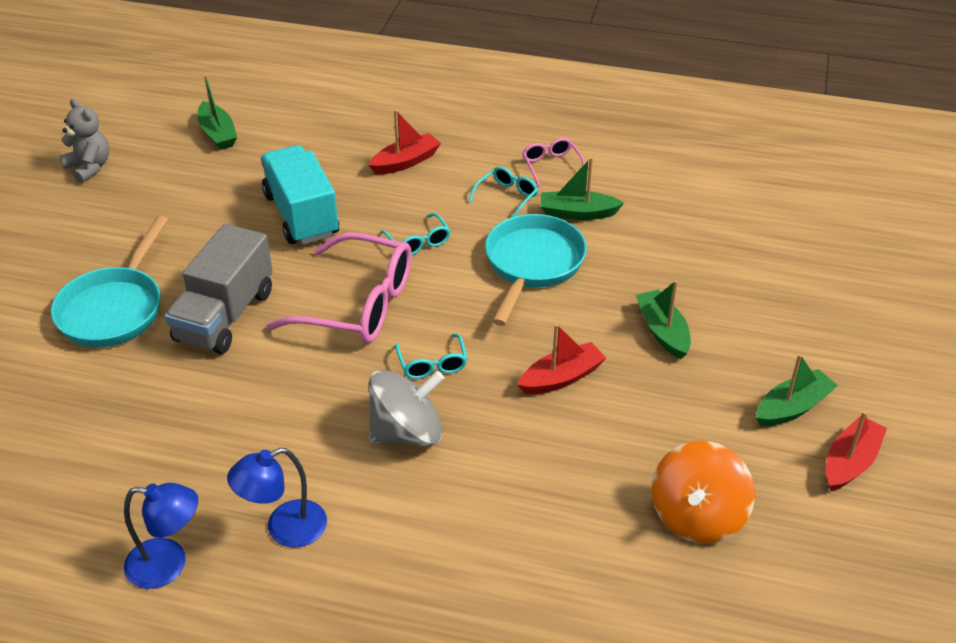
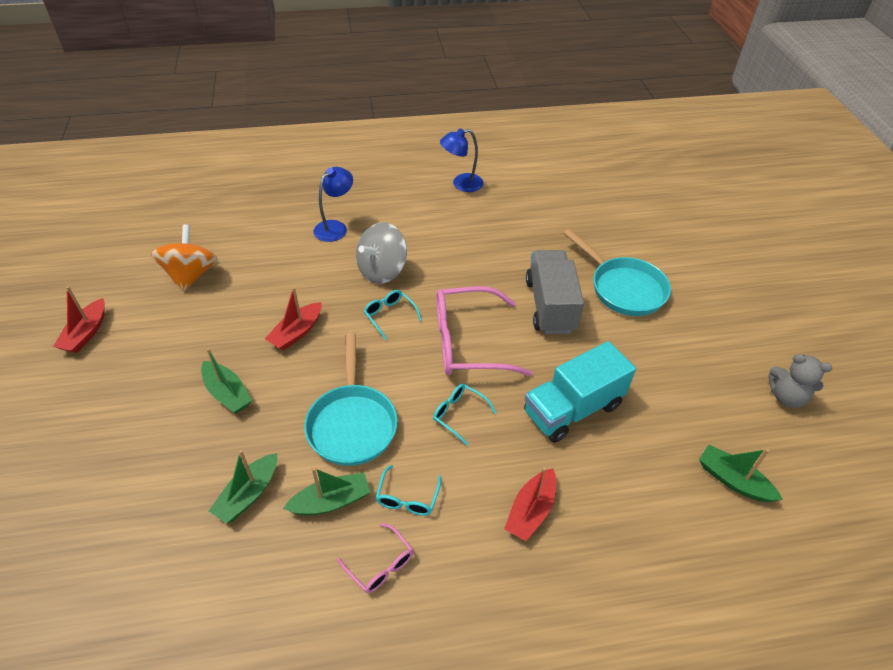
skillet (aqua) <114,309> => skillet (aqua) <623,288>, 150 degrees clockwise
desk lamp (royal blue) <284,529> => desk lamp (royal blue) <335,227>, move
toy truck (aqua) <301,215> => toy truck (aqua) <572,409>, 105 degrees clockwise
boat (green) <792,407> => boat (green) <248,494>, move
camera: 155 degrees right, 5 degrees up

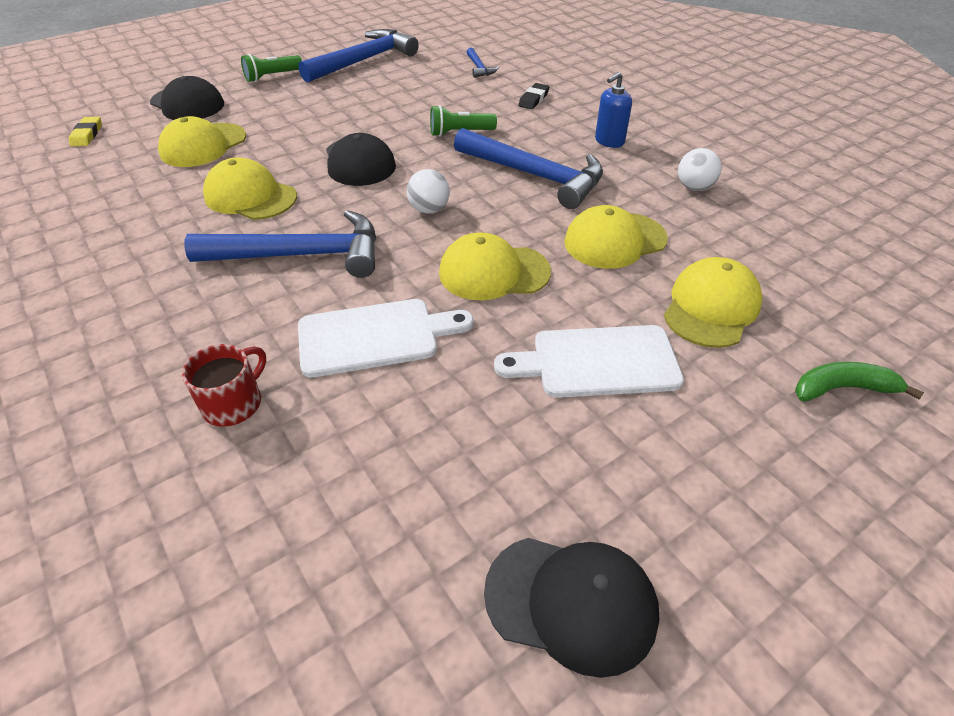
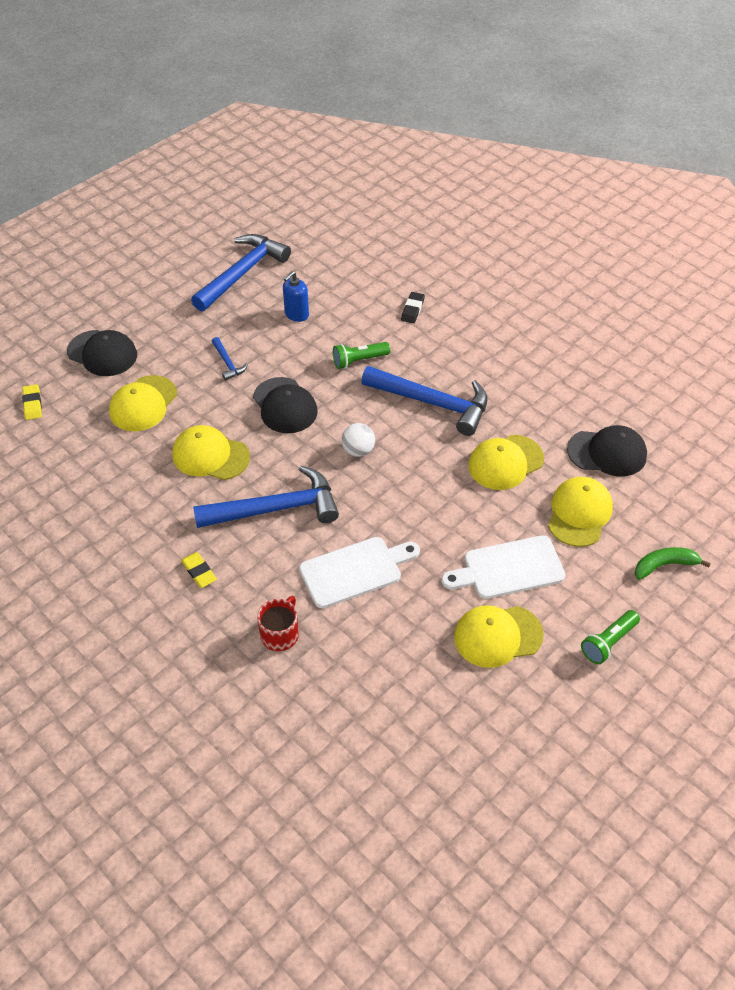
torch (green) <272,76> => torch (green) <608,642>, move
peaked cap (yellow) <493,272> => peaked cap (yellow) <497,636>, move
claw hammer (royal blue) <479,68> => claw hammer (royal blue) <228,363>, move
peaked cap (ebony) <571,602> => peaked cap (ebony) <607,453>, move
soap pump (royal blue) <609,141> => soap pump (royal blue) <296,314>, move
sphere (white) <694,187> => nothing
nothing => pencil eraser (yellow) <199,572>
camera: 10 degrees left, 5 degrees up

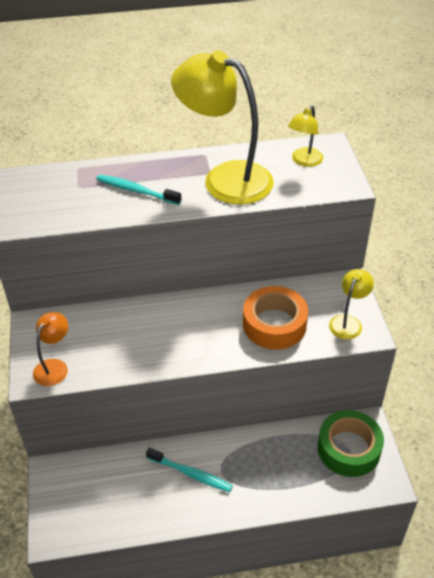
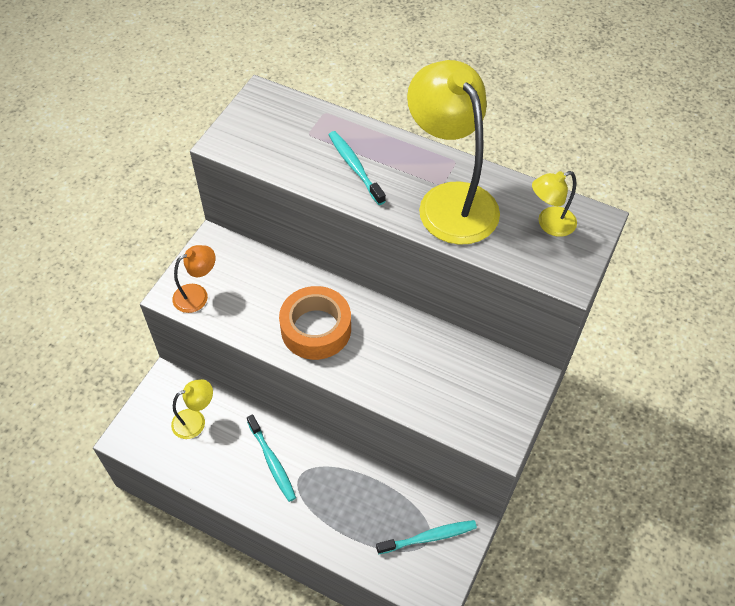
sticky tape (orange) <274,324> => sticky tape (orange) <316,329>, move
sticky tape (green) <348,449> => dental brush (aqua) <429,537>
desk lamp (yellow) <348,322> => desk lamp (yellow) <195,421>, move
camera: 35 degrees right, 10 degrees up

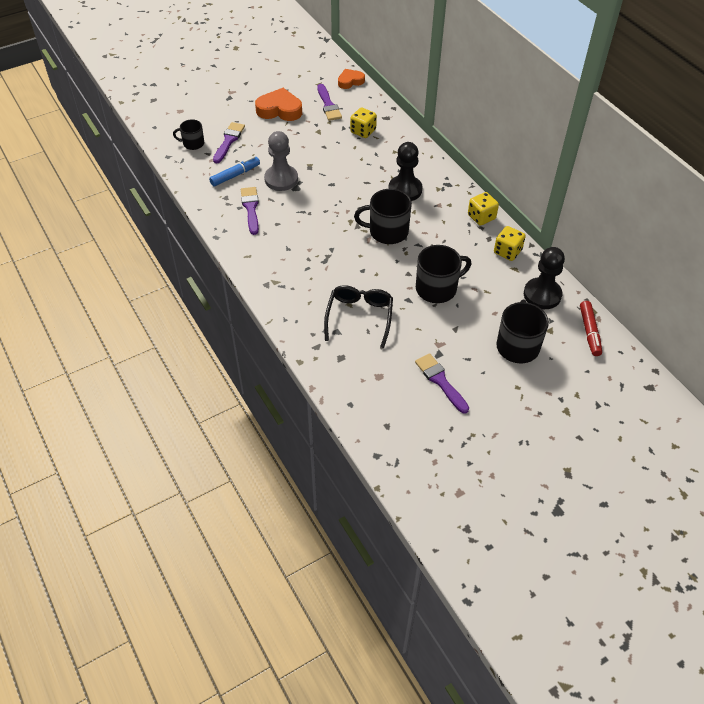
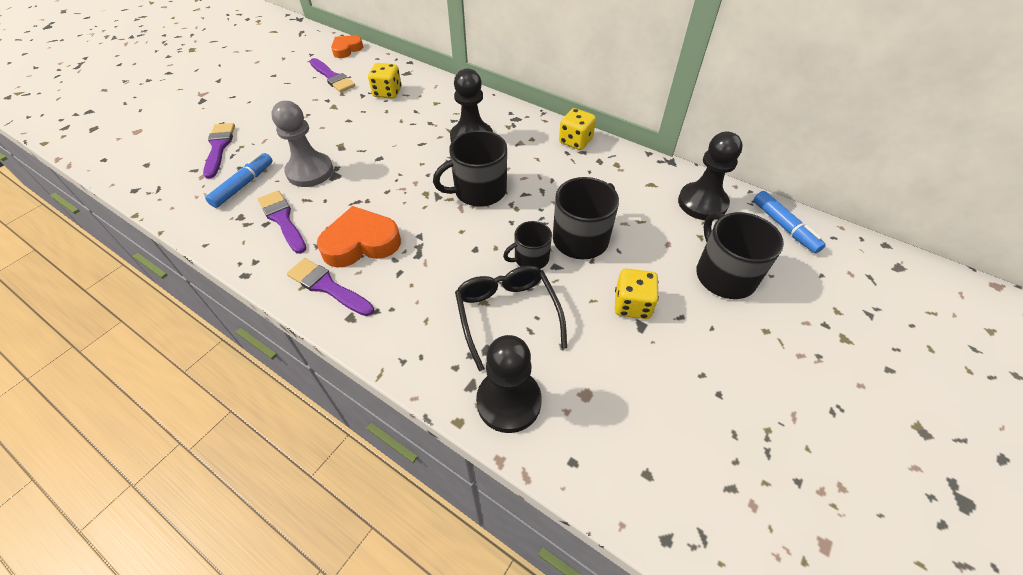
mug (ebony) <193,143> => mug (ebony) <530,258>, move
heart shape (orange) <279,110> => heart shape (orange) <361,243>, move
paint brush (violet) <440,381> => paint brush (violet) <327,286>, move
die (yellow) <507,252> => die (yellow) <632,305>, move
felt pen (red) <589,332> => felt pen (royal blue) <784,227>
nothing => pawn (ebony) <509,401>
camera: 25 degrees left, 0 degrees up

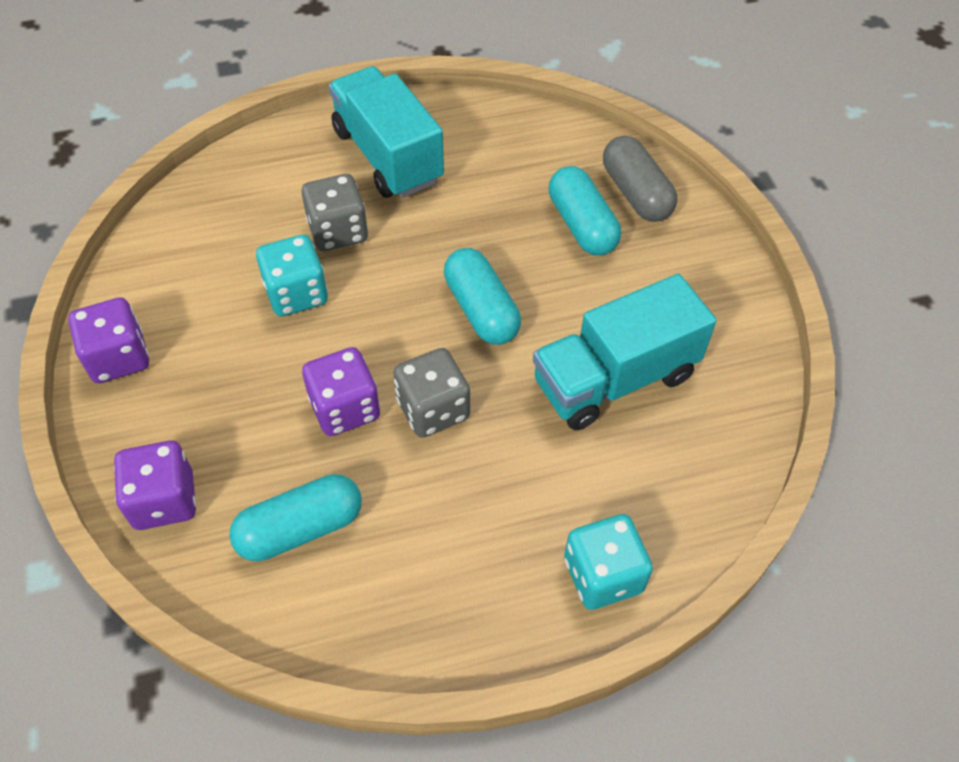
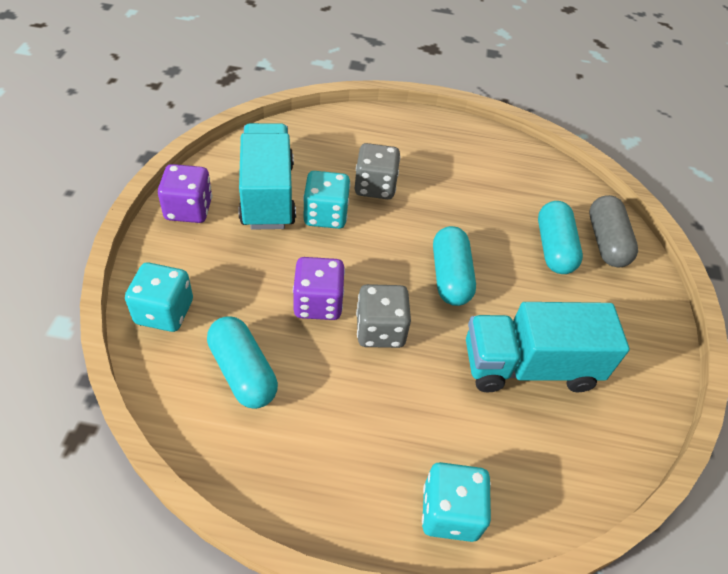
die (violet) <164,500> => die (aqua) <164,312>
capsule (aqua) <300,528> => capsule (aqua) <243,372>, 60 degrees clockwise
toy truck (aqua) <388,156> => toy truck (aqua) <267,195>, move
camera: 20 degrees right, 5 degrees down

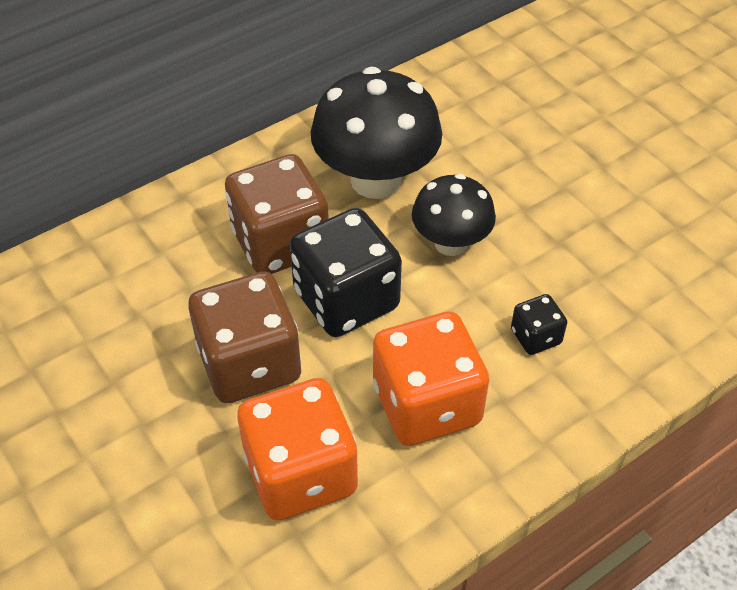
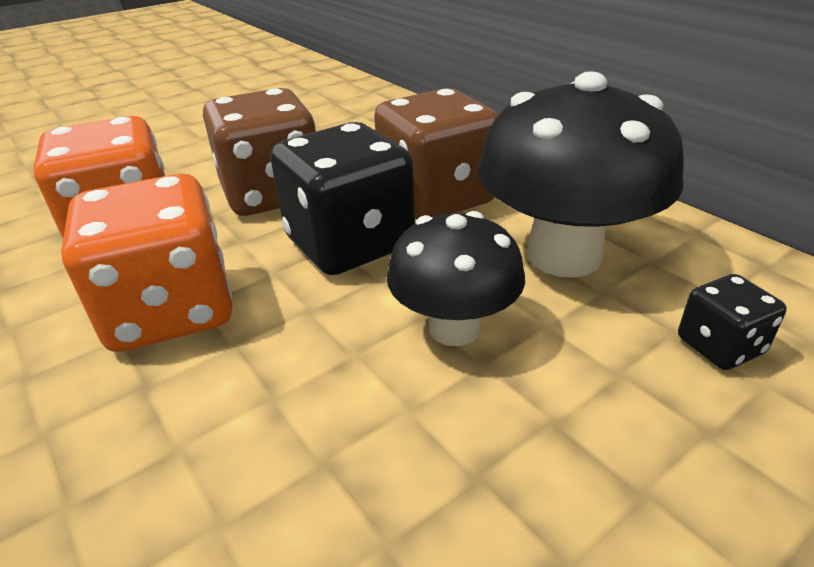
die (ebony) <535,337> => die (ebony) <719,346>, move
camera: 90 degrees right, 15 degrees down

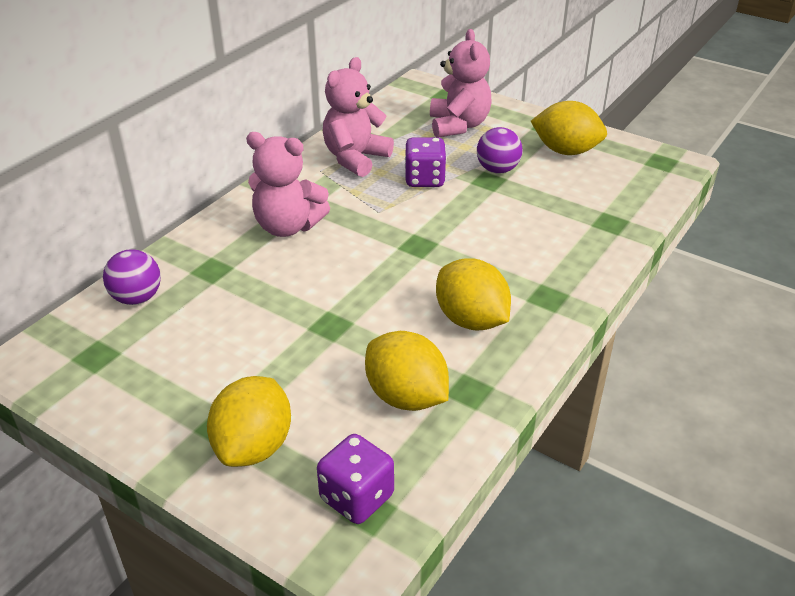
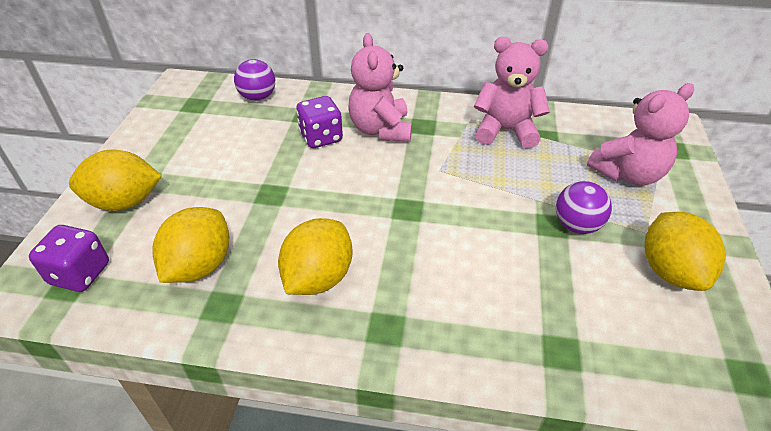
die (violet) <424,179> => die (violet) <321,137>, move
camera: 65 degrees right, 5 degrees up

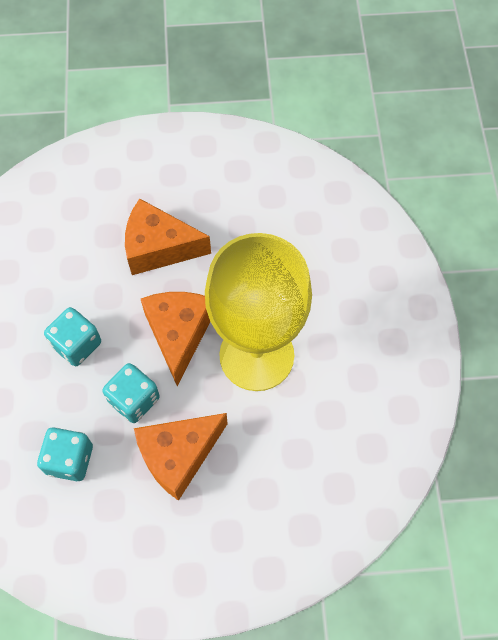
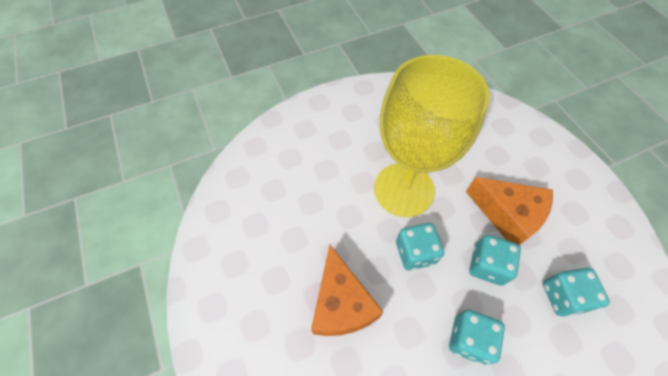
cheese (orange) <178,334> => die (aqua) <415,252>
camera: 110 degrees left, 5 degrees down

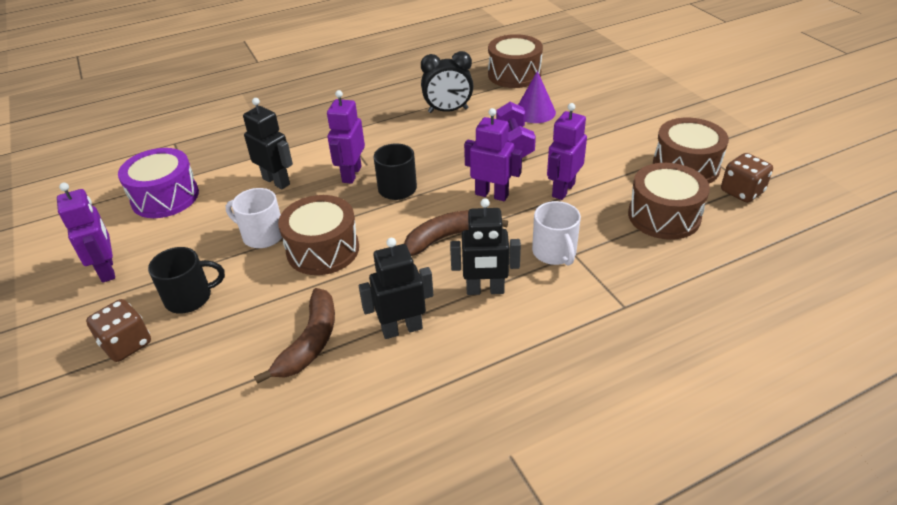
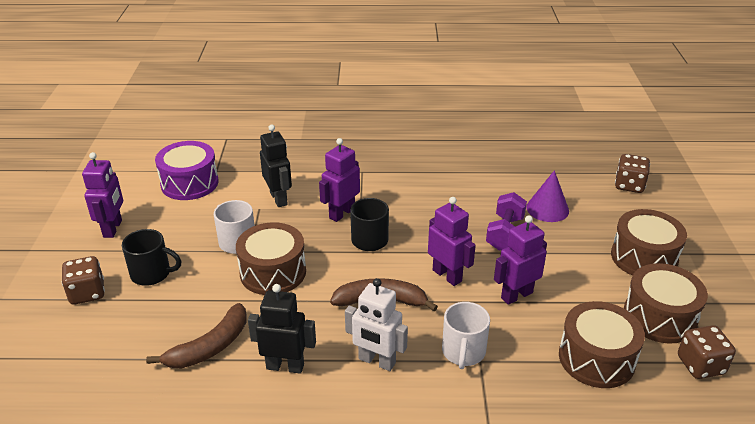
clock (ebony) <448,110> => nothing
robot (ebony) <485,290> => robot (white) <376,361>
snare drum (russet) <514,75> => snare drum (russet) <644,258>, move
nothing => die (russet) <629,185>
camera: 25 degrees right, 5 degrees down

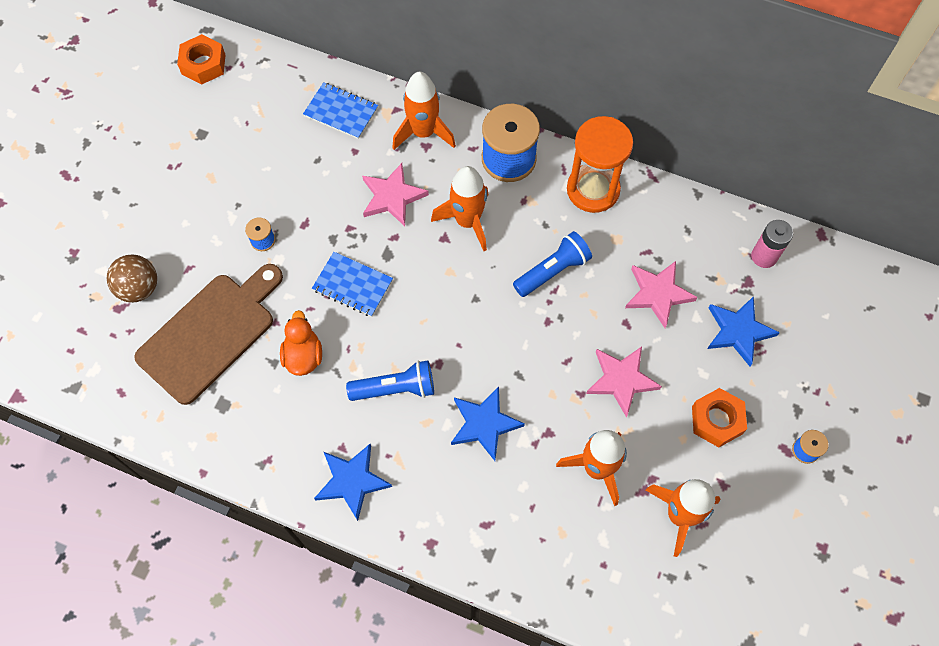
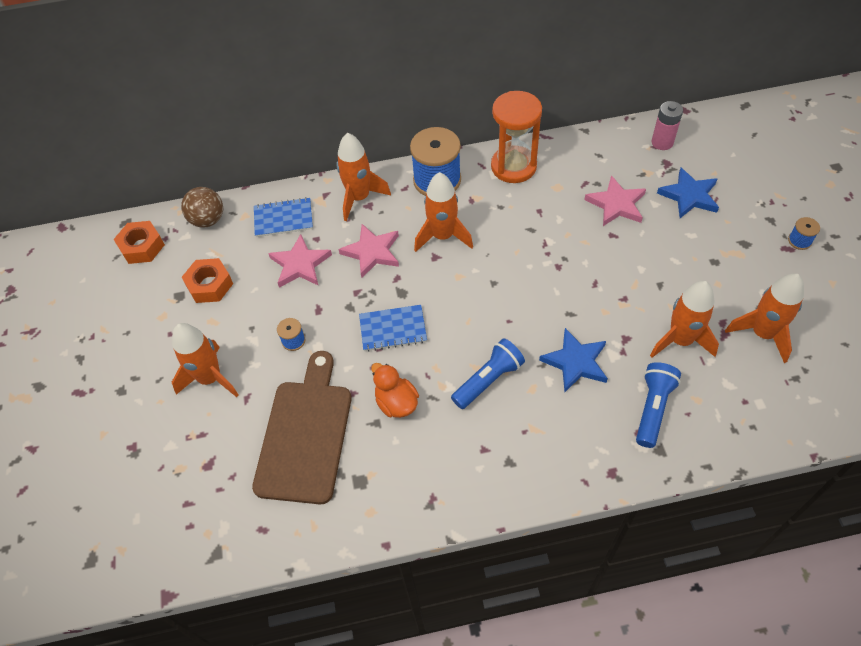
sphere (russet) <139,288> => sphere (russet) <208,220>, move
star (royal blue) <352,481> => nothing
torch (royal blue) <552,271> => torch (royal blue) <652,408>, move
star (rosy) <621,380> => star (rosy) <300,264>, move
nut (orange) <716,420> => nut (orange) <210,285>, move
nothing => toy rocket (orange) <210,378>
camera: 30 degrees left, 10 degrees down

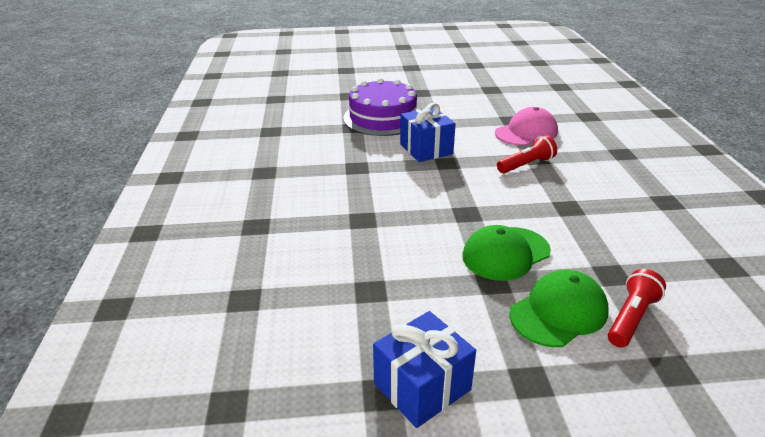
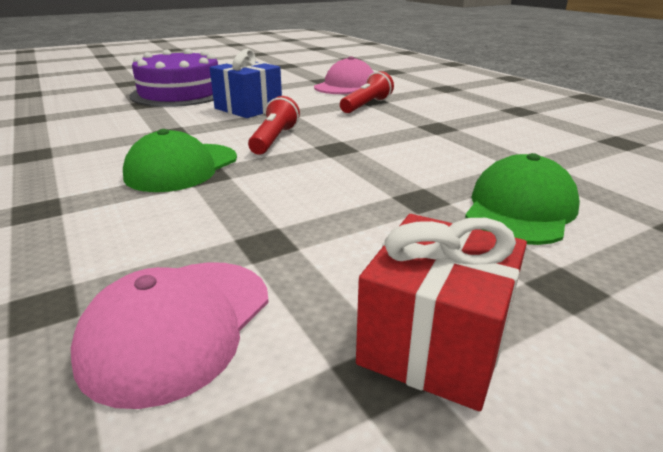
gift (royal blue) <422,386> => gift (red) <435,343>
peaked cap (green) <505,253> => peaked cap (green) <182,167>, move
torch (red) <631,318> => torch (red) <274,140>, move
nothing => peaked cap (rosy) <178,326>
camera: 25 degrees left, 5 degrees down

